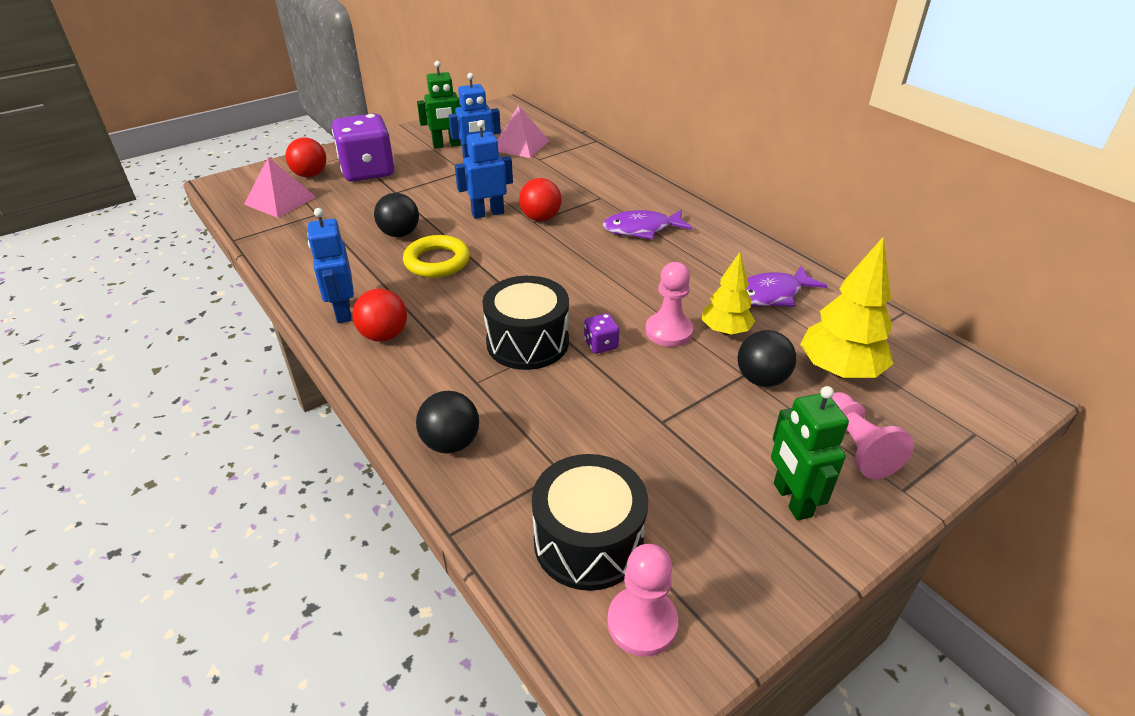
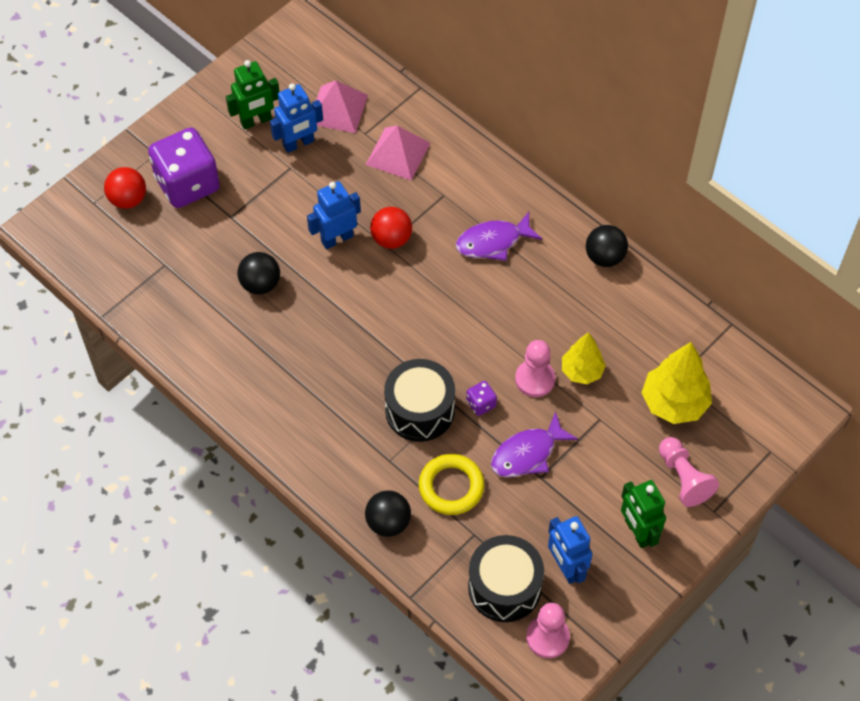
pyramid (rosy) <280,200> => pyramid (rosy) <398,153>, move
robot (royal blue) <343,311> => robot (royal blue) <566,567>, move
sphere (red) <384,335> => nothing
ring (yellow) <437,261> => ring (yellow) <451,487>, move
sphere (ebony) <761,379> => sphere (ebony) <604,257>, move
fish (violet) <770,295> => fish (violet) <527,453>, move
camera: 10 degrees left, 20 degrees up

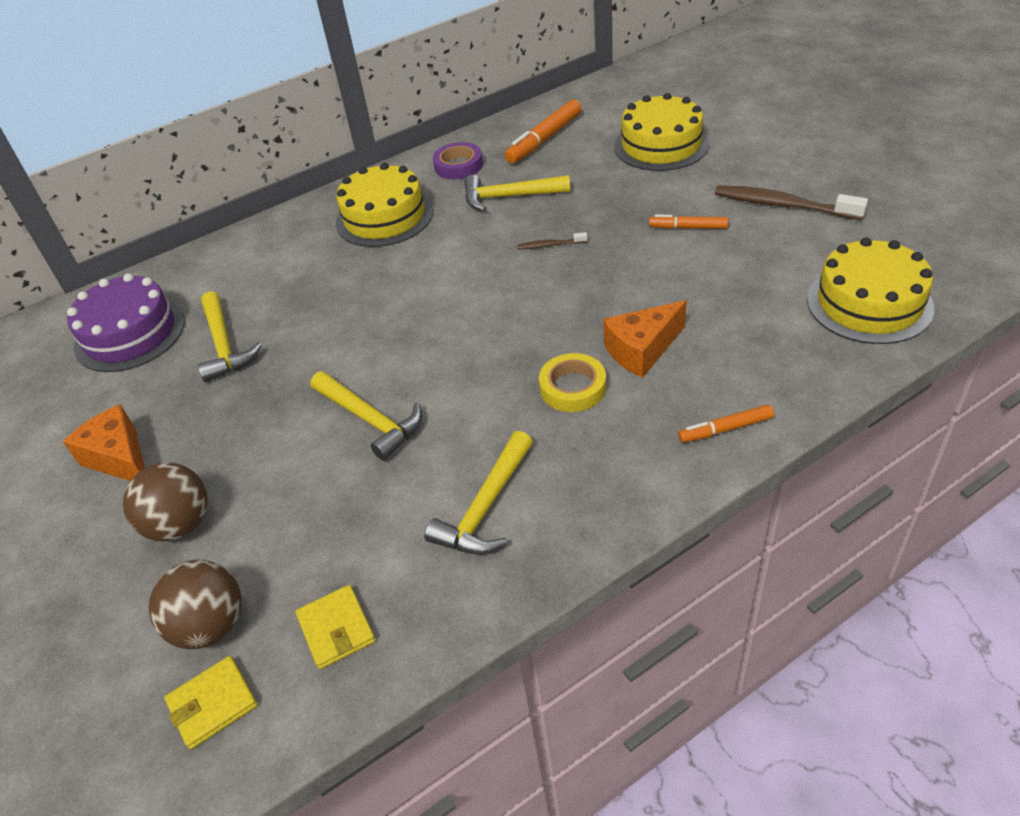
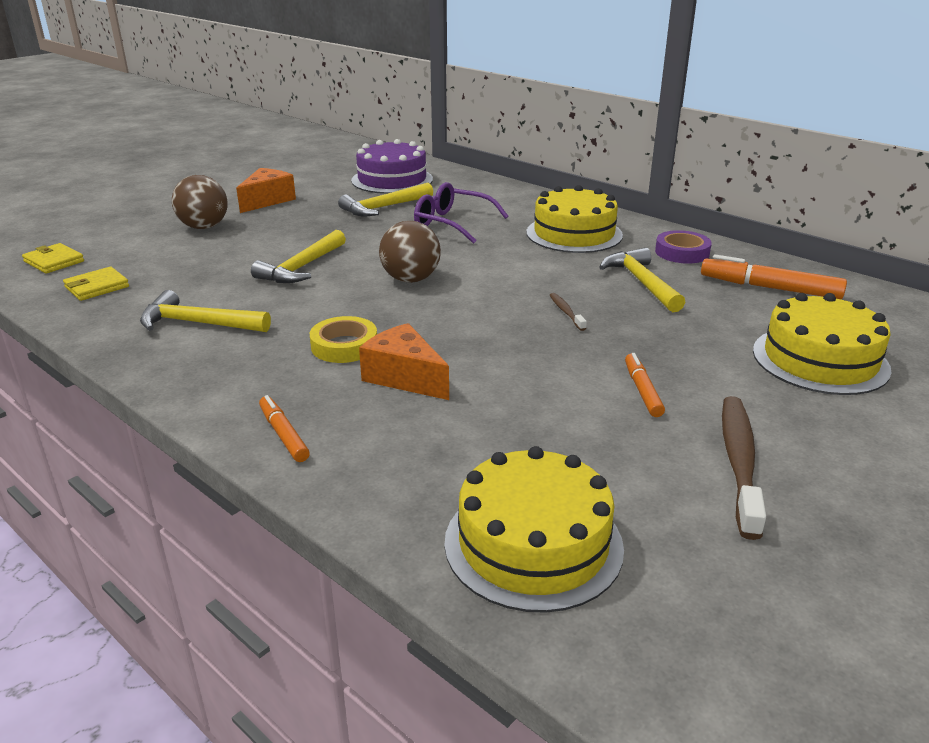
sphere (russet) <211,626> => sphere (russet) <411,279>, move
nothing => spectacles (violet) <452,223>
camera: 70 degrees right, 15 degrees down

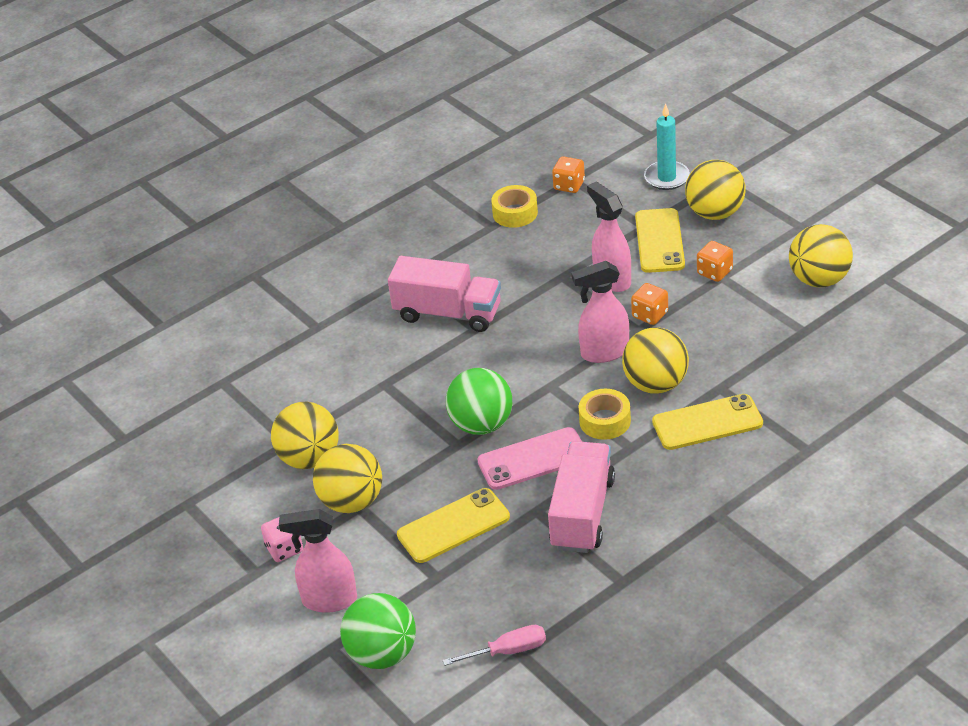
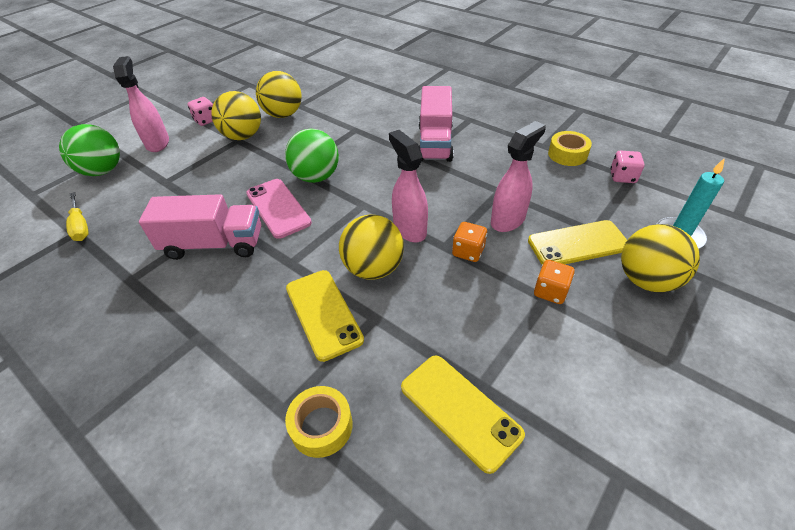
phone (yellow) <453,526> => phone (yellow) <460,410>, move
flat screwdriver (rosy) <507,651> => flat screwdriver (yellow) <80,226>
die (orange) <569,185> => die (rosy) <622,177>
sticky tape (yellow) <605,421> => sticky tape (yellow) <321,426>, move
sphere (yellow) <819,279> => nothing
camera: 75 degrees right, 5 degrees up

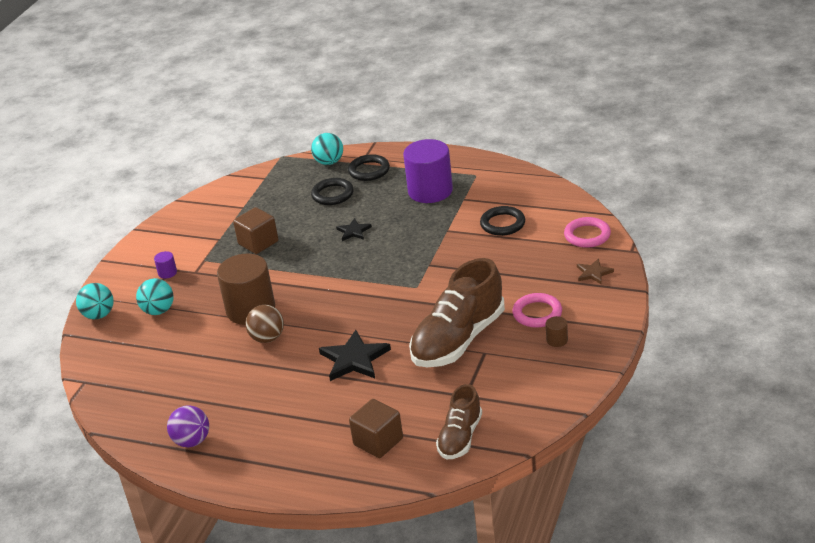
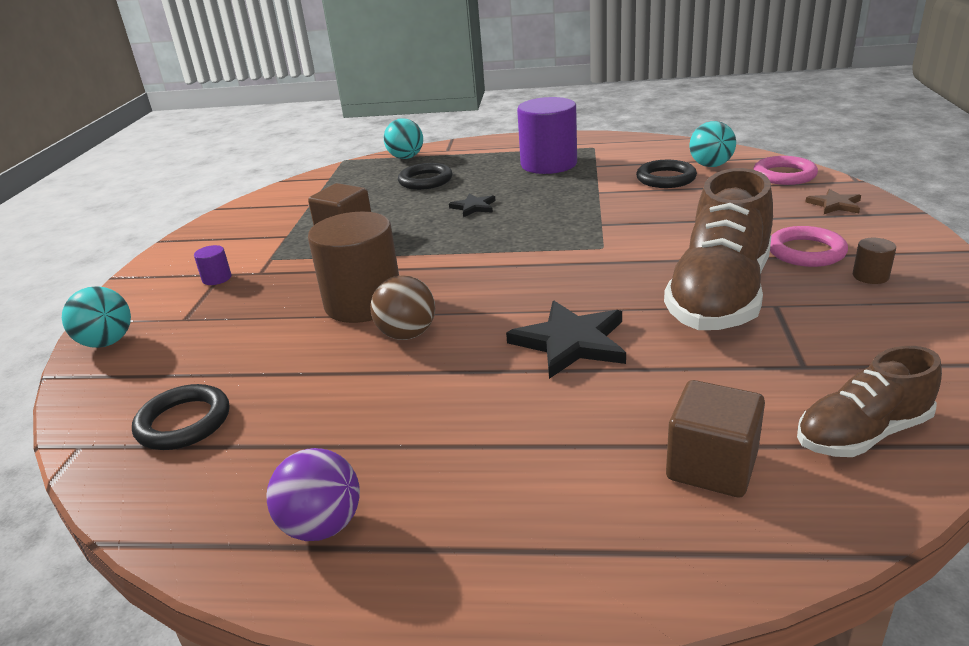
sphere (aqua) <158,311> => sphere (aqua) <710,165>, move
ring (ebony) <369,170> => ring (ebony) <183,422>, move
lace-up shoe (russet) <460,437> => lace-up shoe (russet) <862,433>, 60 degrees clockwise
camera: 15 degrees left, 5 degrees down

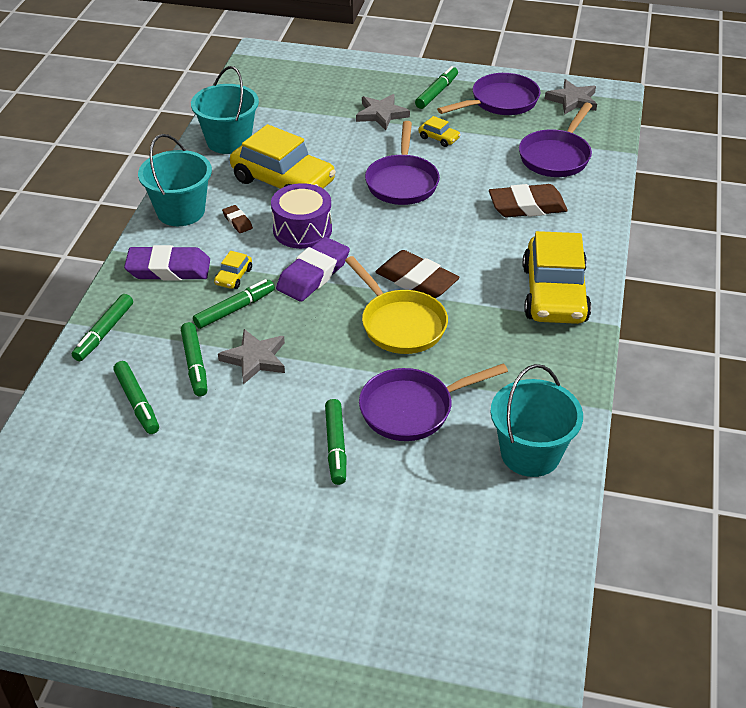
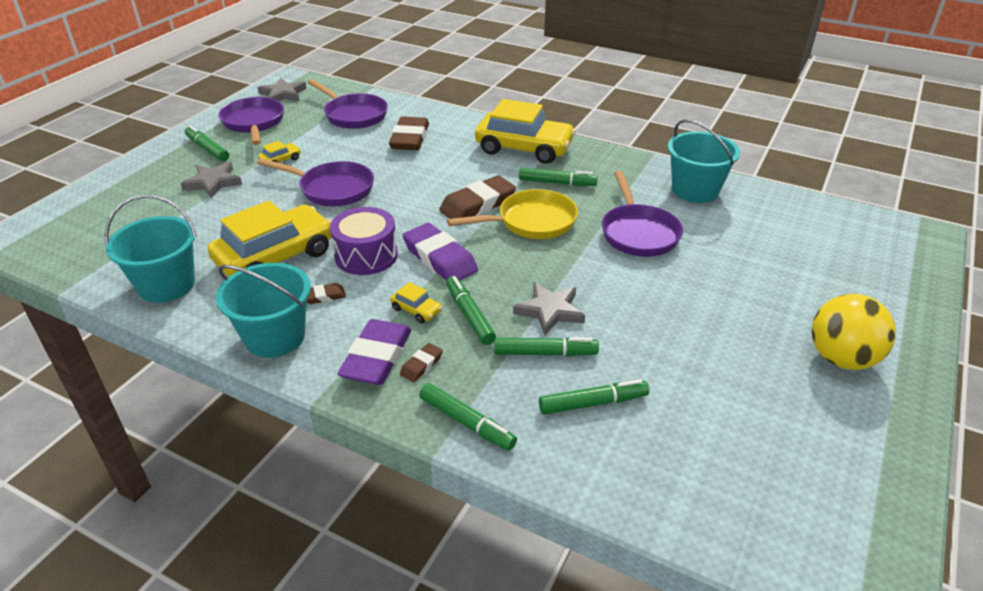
felt pen (green) <335,446> => felt pen (green) <557,183>, move
nothing => pencil eraser (russet) <421,365>
nothing => sphere (yellow) <841,359>
camera: 75 degrees left, 5 degrees down

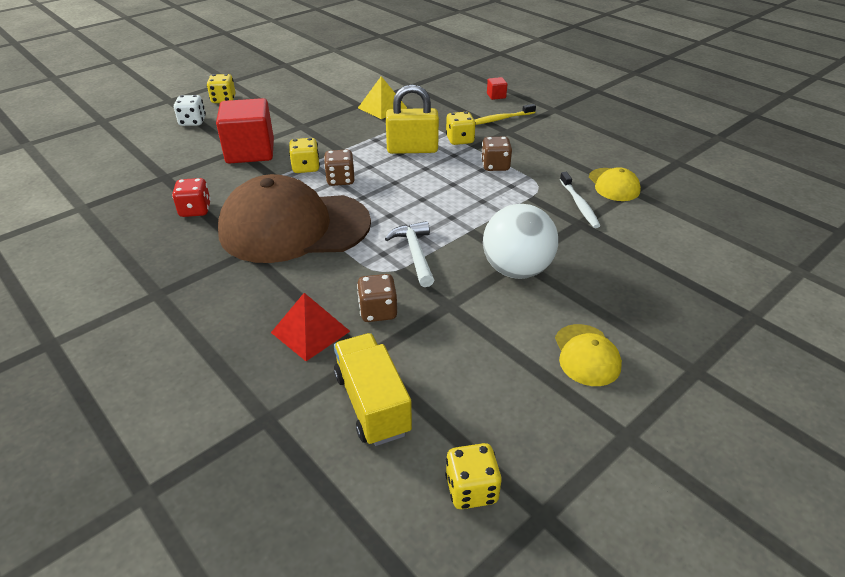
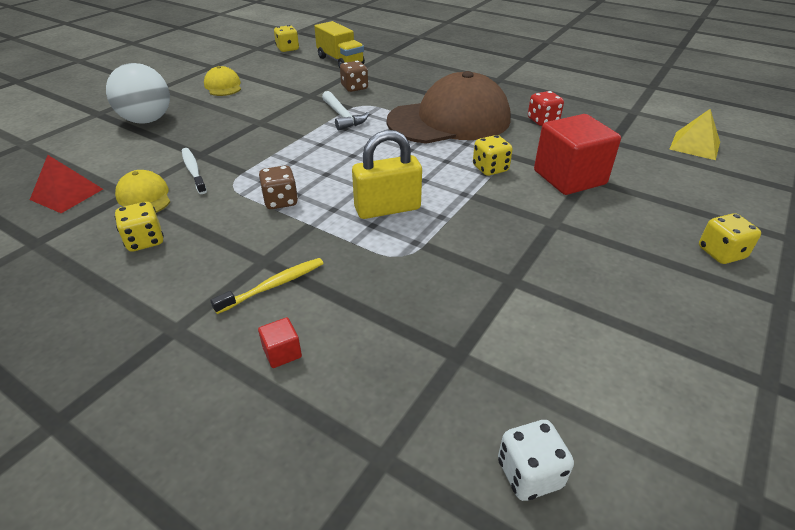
die (white) <192,122> => die (white) <529,474>, move
pyramid (red) <310,332> => pyramid (red) <67,194>, move
die (russet) <340,180> => nothing
pyramid (yellow) <382,108> => pyramid (yellow) <695,145>, move
die (yellow) <460,140> => die (yellow) <145,241>, move
sphere (white) <516,270> => sphere (white) <147,120>, move
camera: 165 degrees right, 0 degrees up

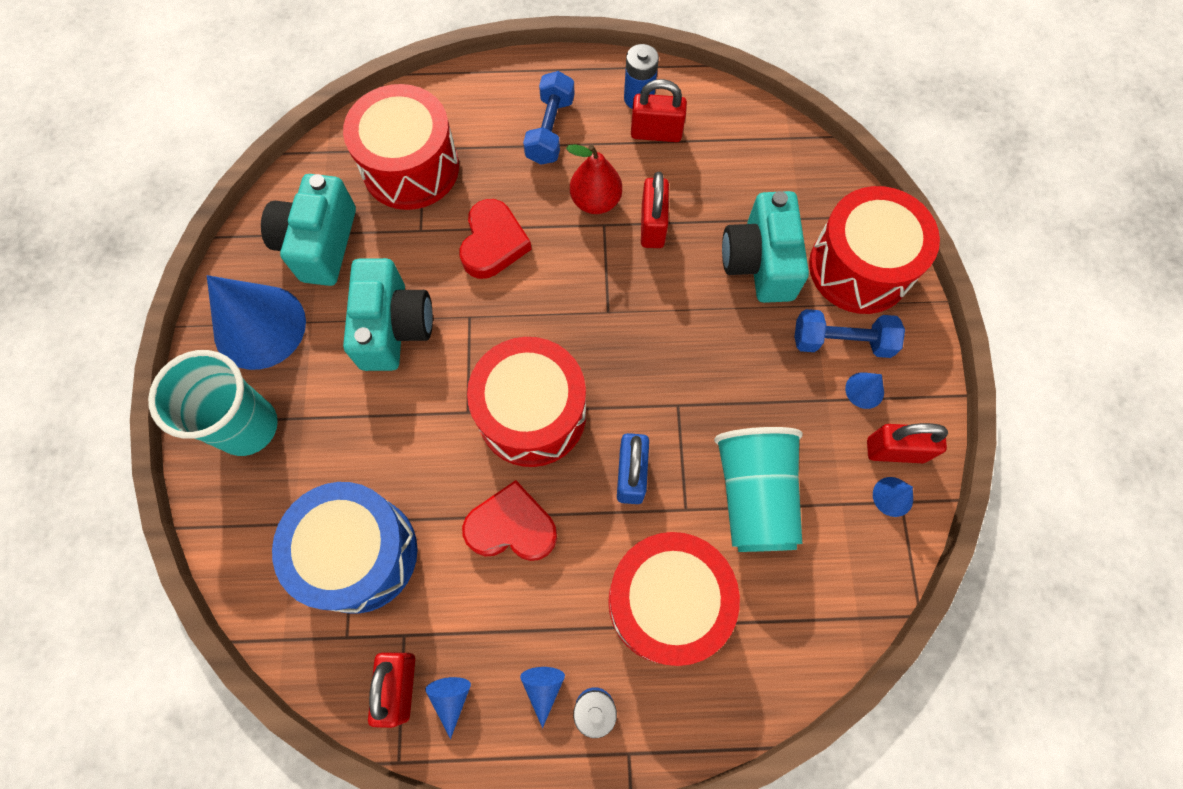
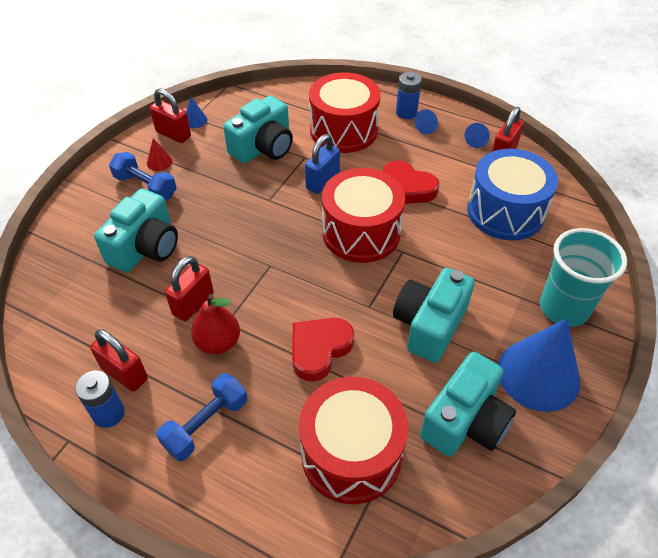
tumbler (aqua) <754,495> => camera (aqua) <263,147>
snare drum (red) <859,267> => nothing
cone (royal blue) <864,390> => cone (red) <159,162>
camera: 150 degrees left, 20 degrees down

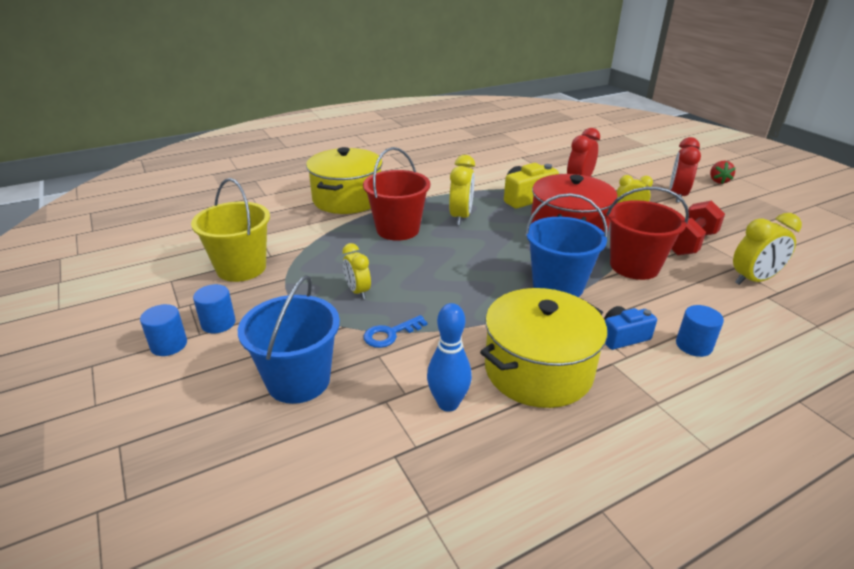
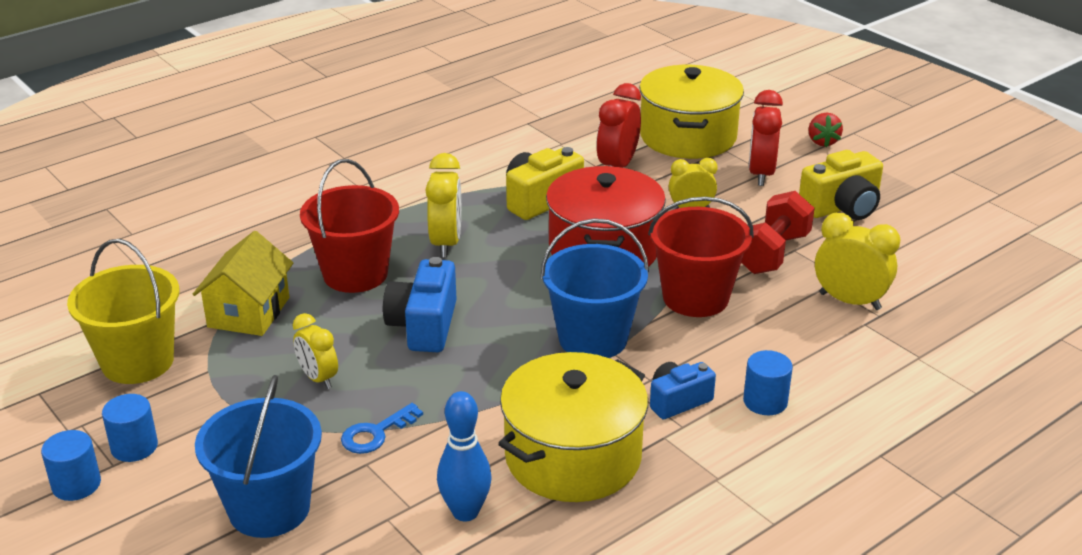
cooking pot (yellow) <347,199> => cooking pot (yellow) <688,136>, move
clock (yellow) <753,280> => clock (yellow) <850,301>, 120 degrees counterclockwise
nothing => house (yellow) <248,312>
nothing => camera (royal blue) <424,325>
nothing => camera (yellow) <842,207>
camera: 10 degrees left, 0 degrees up

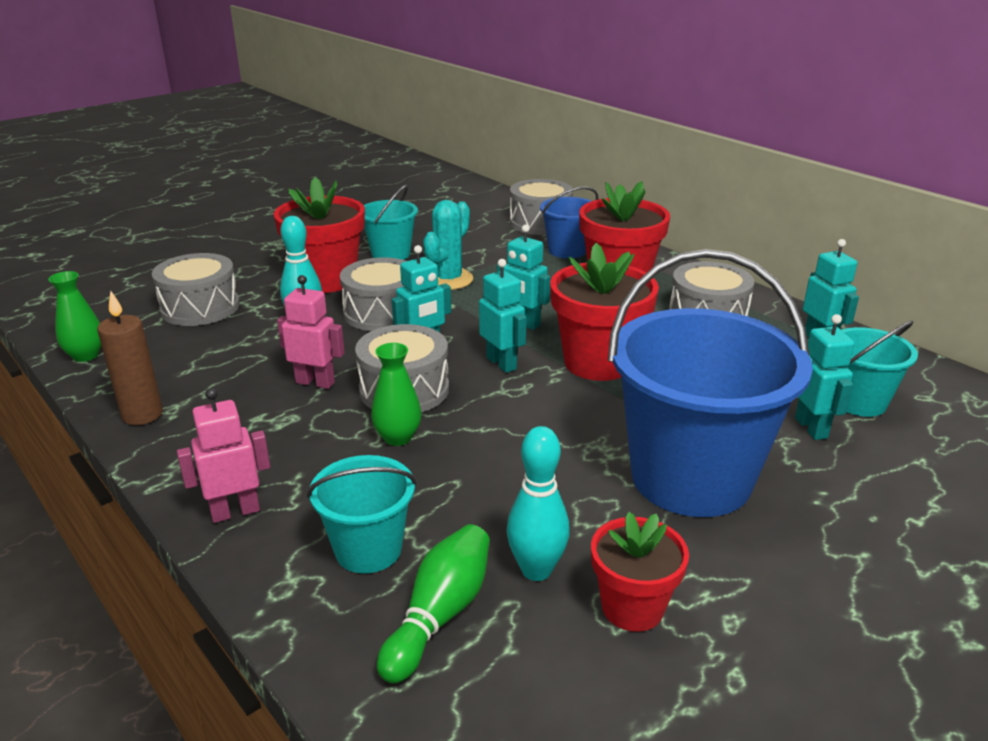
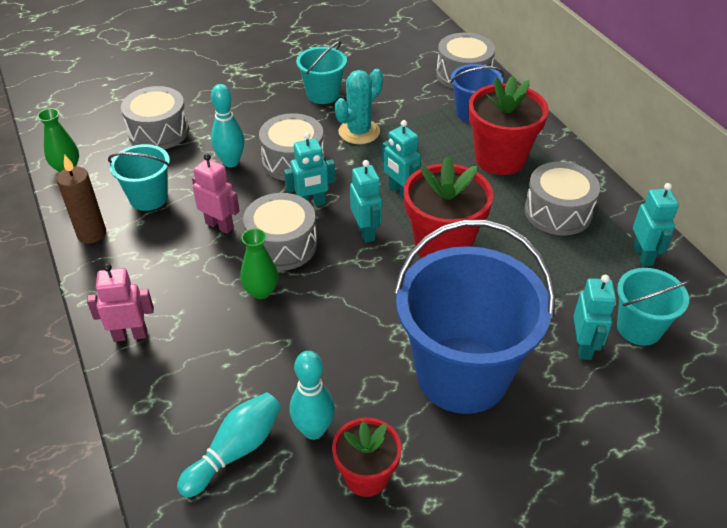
potted plant (red) <327,280> => nothing
sand bucket (aqua) <368,549> => sand bucket (aqua) <148,198>, move
skittle (green) <439,615> => skittle (aqua) <235,451>
camera: 15 degrees right, 15 degrees up

